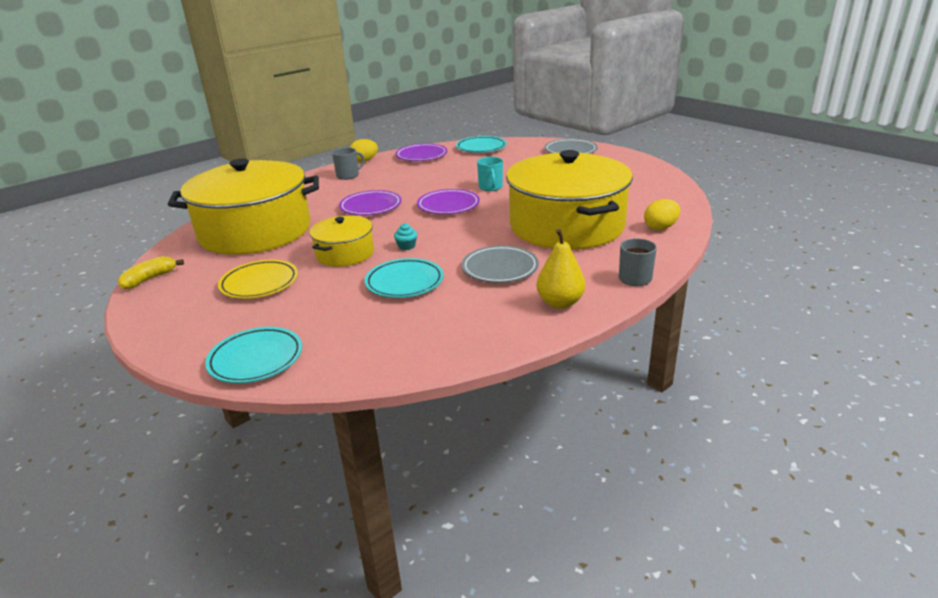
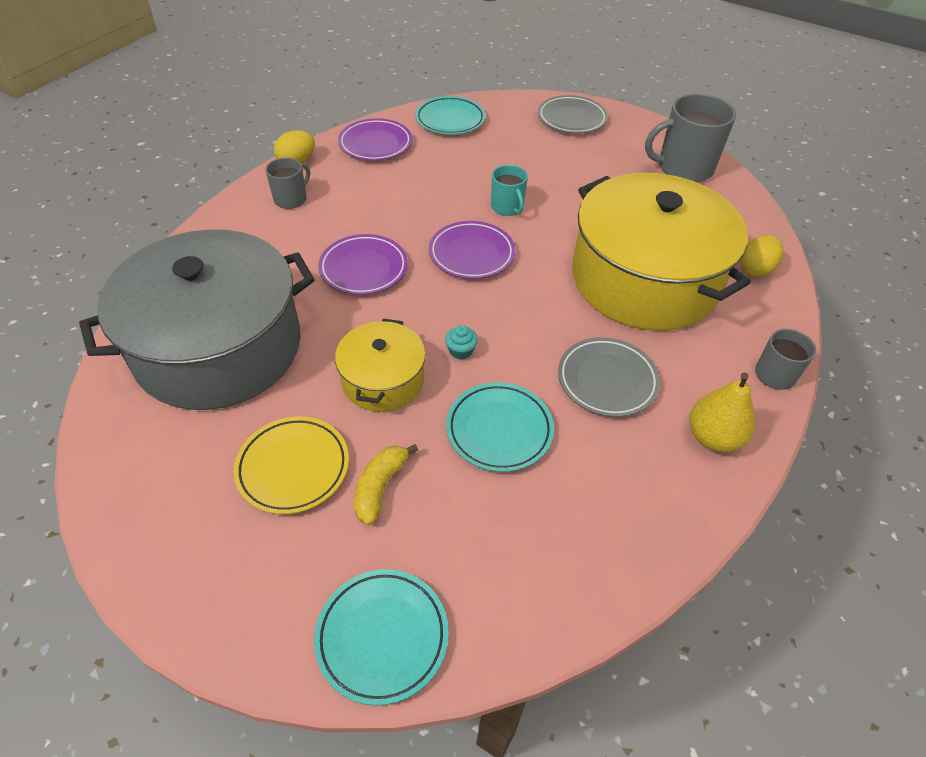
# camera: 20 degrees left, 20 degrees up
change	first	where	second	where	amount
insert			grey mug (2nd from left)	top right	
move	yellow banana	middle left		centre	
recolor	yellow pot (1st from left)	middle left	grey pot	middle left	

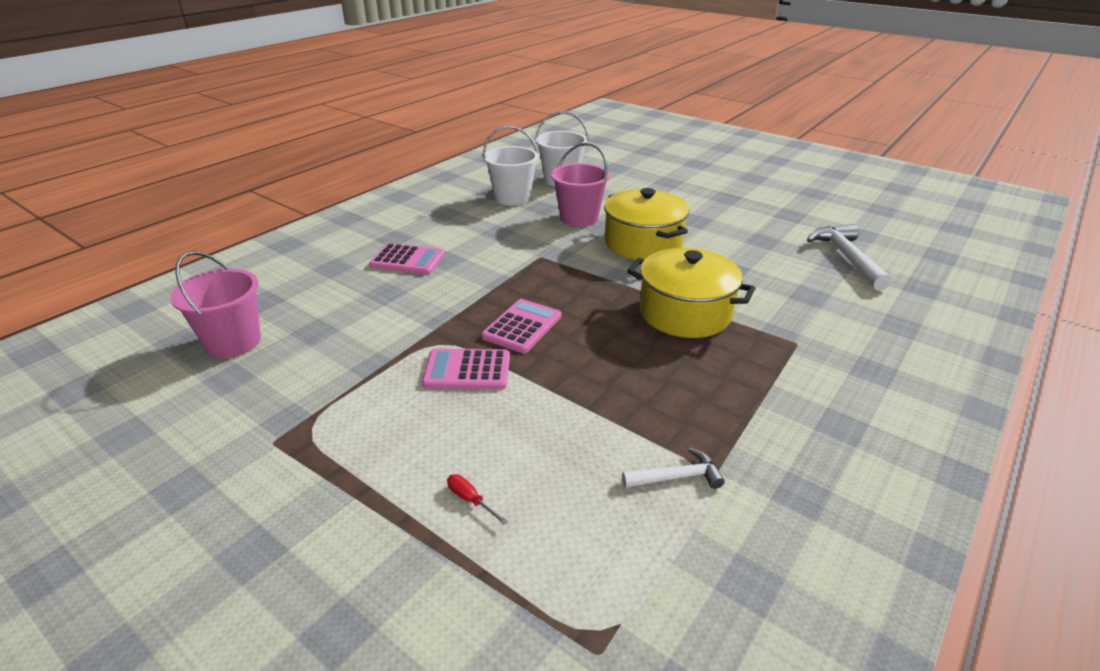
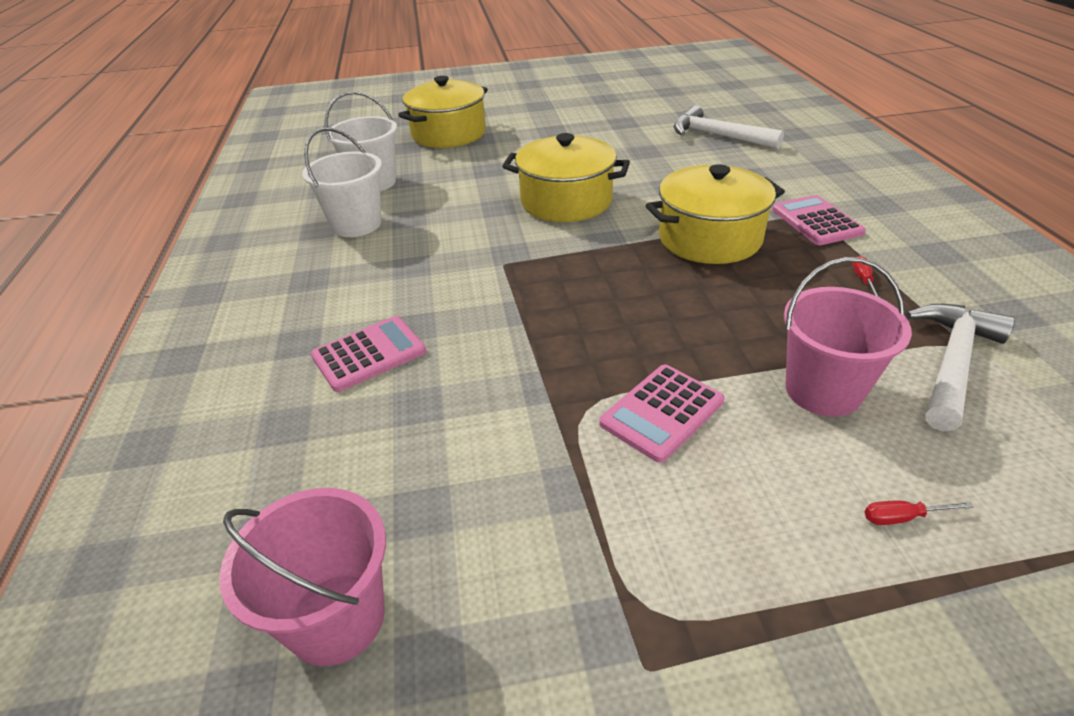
# camera: 45 degrees left, 5 degrees up
change	first	where	second	where	amount
insert			yellow pot (1st from left)	top centre	
insert			red screwdriver (1st from left)	middle right	
move	pink calculator (3rd from left)	centre		top right	
move	pink bucket (2nd from left)	top centre		middle right	
resize	white hammer (1st from left in the first image)	bottom centre	white hammer (2nd from left)	middle right	x1.76

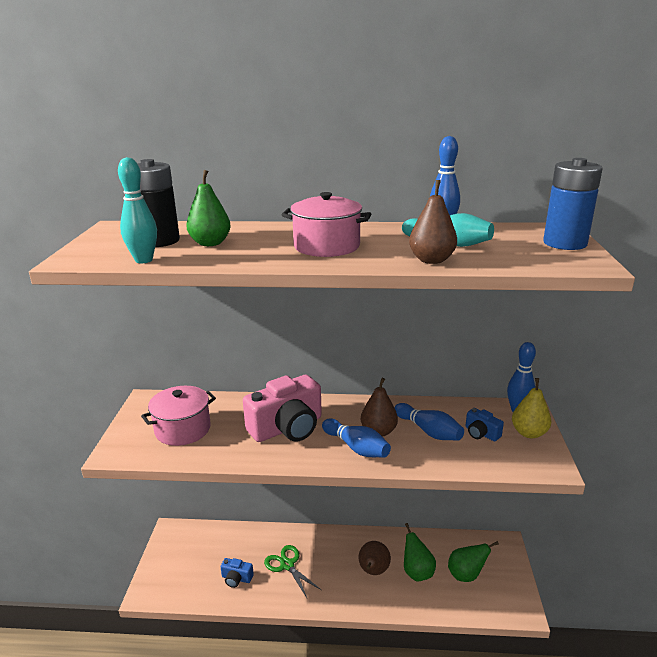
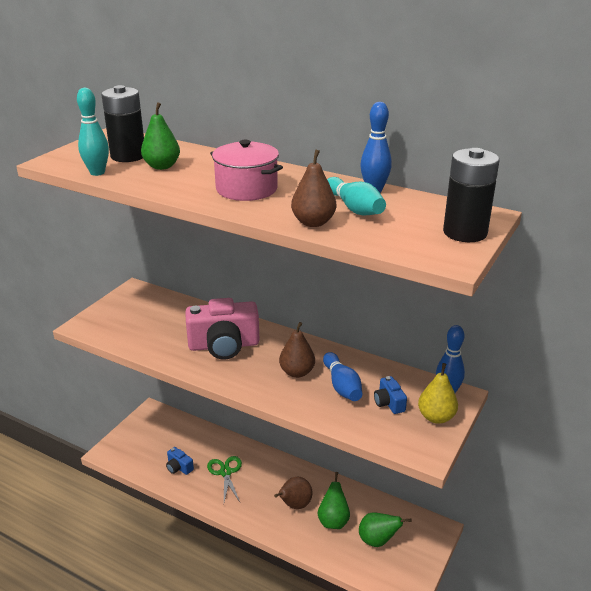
# camera: 25 degrees right, 5 degrees up
change	first	where	second	where	amount
delete	pink pot (1st from left)	middle left			
delete	blue bowling pin (1st from left)	bottom centre			
recolor	blue battery	top right	black battery (2nd from left)	top right	

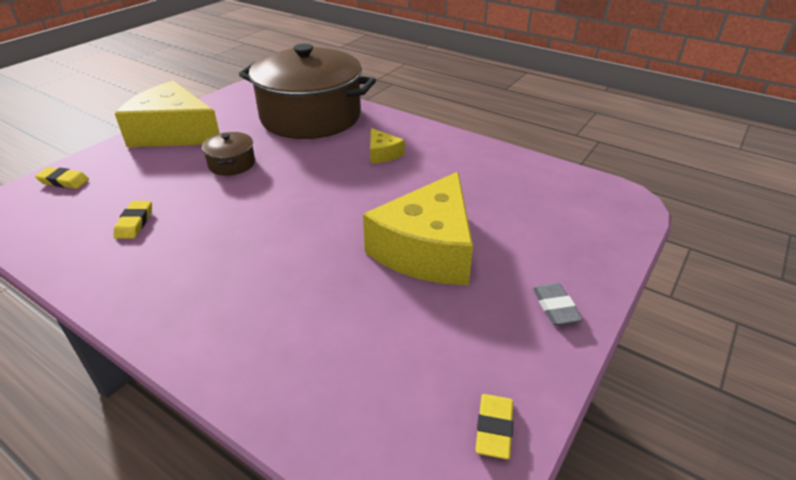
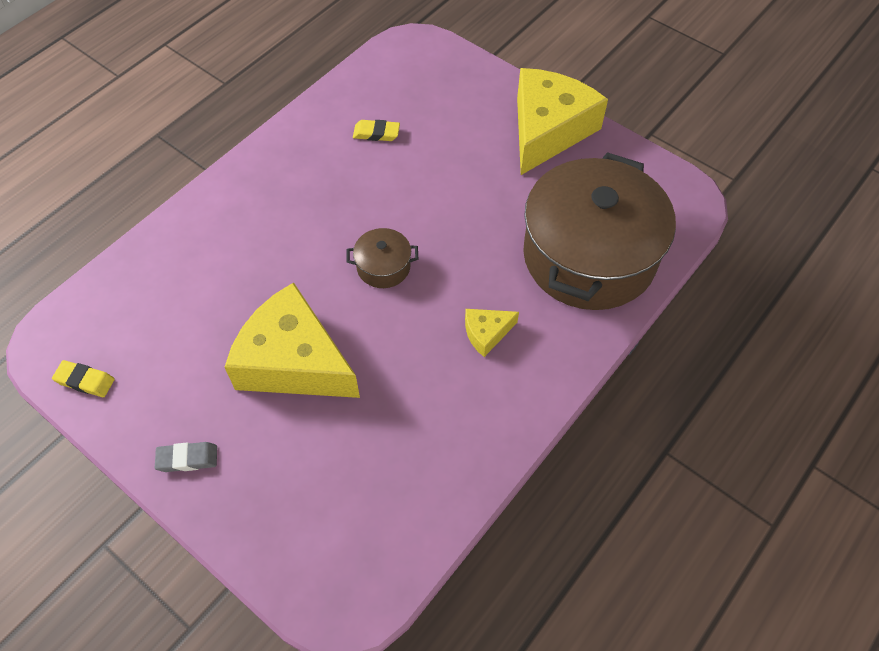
# camera: 95 degrees right, 20 degrees up
change	first	where	second	where	amount
delete	yellow eraser (1st from left)	middle left			
move	brown pot (1st from left)	top left		centre	

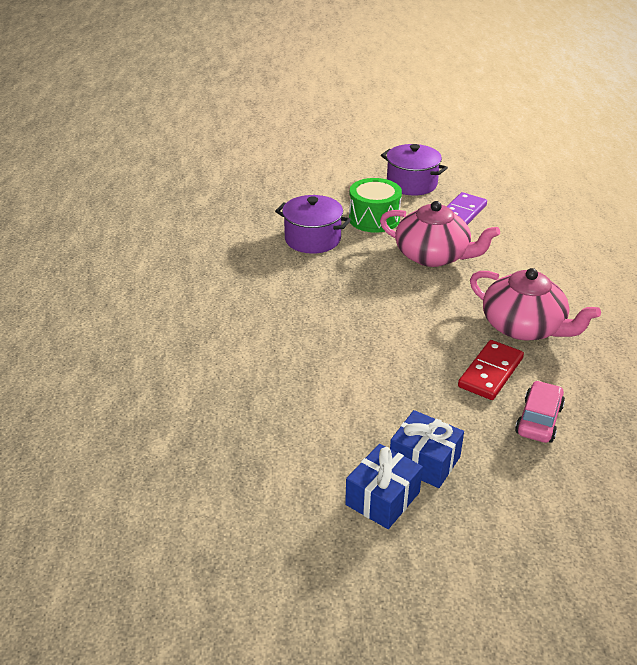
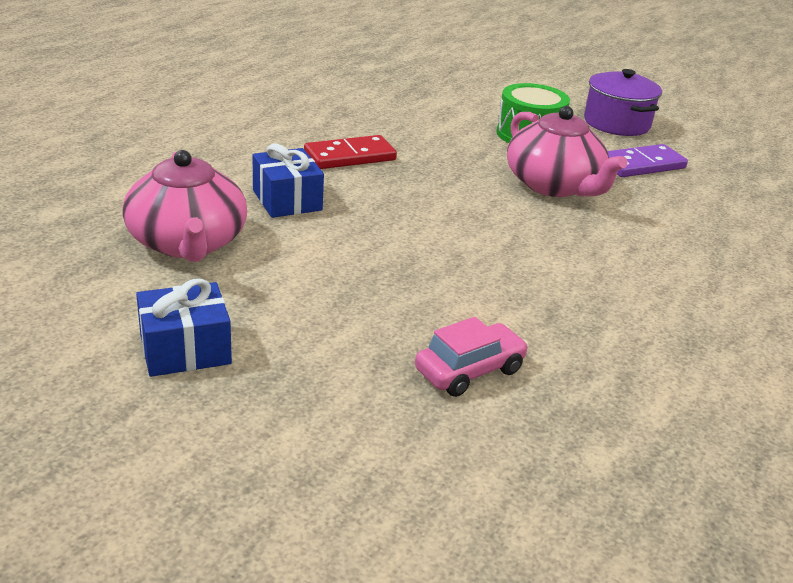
# camera: 30 degrees right, 5 degrees down
change	first	where	second	where	amount
delete	purple pot (1st from left)	centre			
move	blue gift (2nd from left)	bottom right		top centre	
move	red domino	middle right		top centre	
move	pink teapot (2nd from left in the first image)	middle right	pink teapot (1st from left)	middle left	

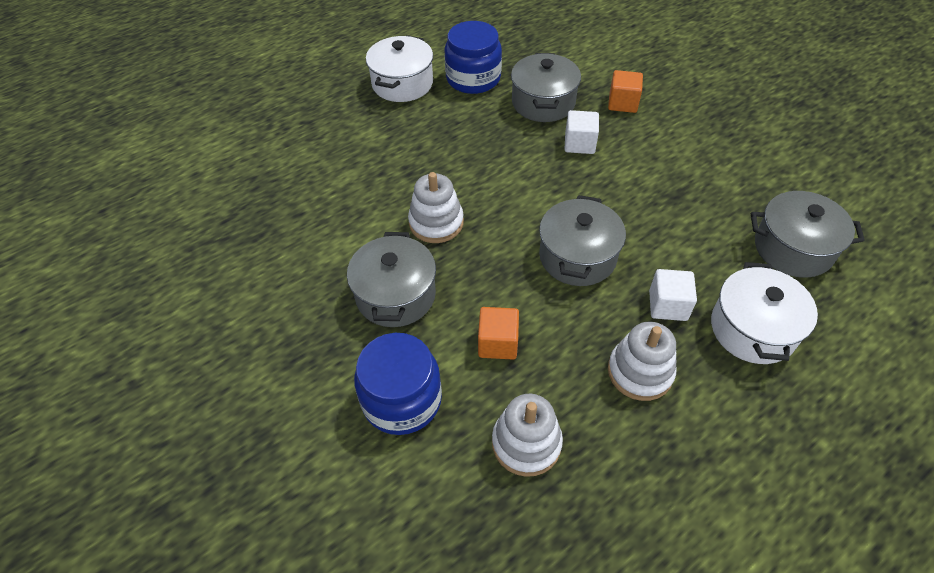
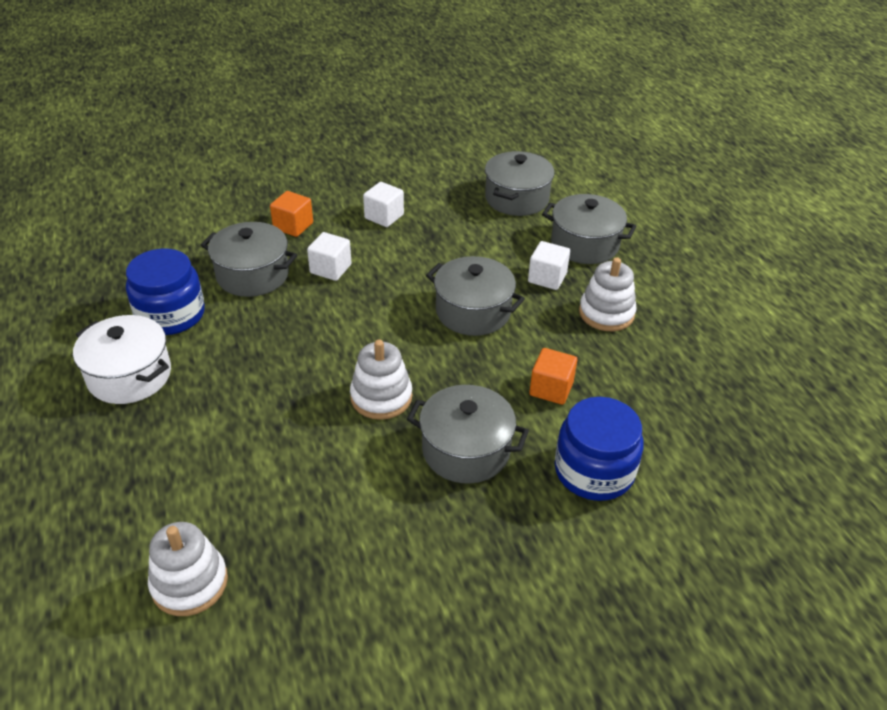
# camera: 75 degrees left, 10 degrees down
change	first	where	second	where	amount
insert			white cube (2nd from left)	top centre	
move	white stacking toy (2nd from left in the first image)	bottom centre	white stacking toy (1st from left)	bottom left	
recolor	white pot (2nd from left)	middle right	grey pot (5th from left)	top centre	

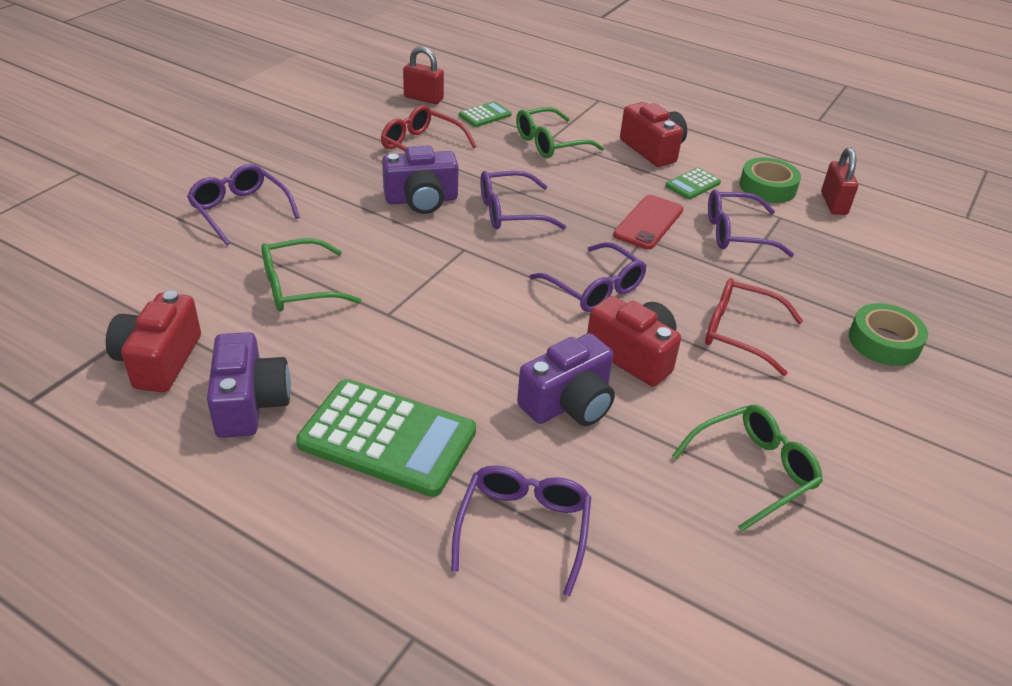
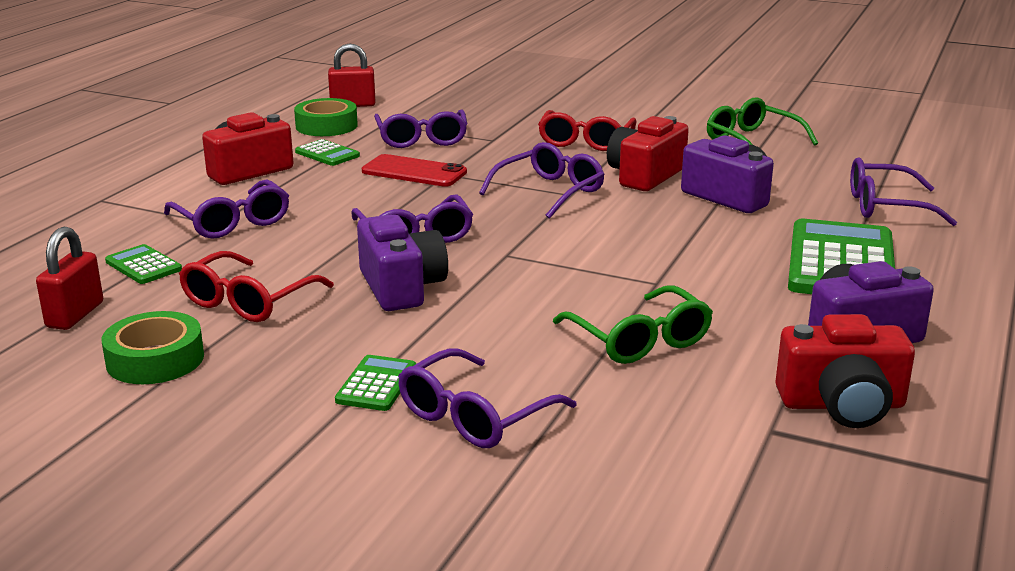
# camera: 95 degrees left, 15 degrees down
change	first	where	second	where	amount
insert			green calculator (3rd from left)	bottom centre	
move	green tape (2nd from left in the first image)	middle right	green tape (1st from left)	middle left	
recolor	green glasses (2nd from left)	top centre	purple glasses (1st from left)	middle left	

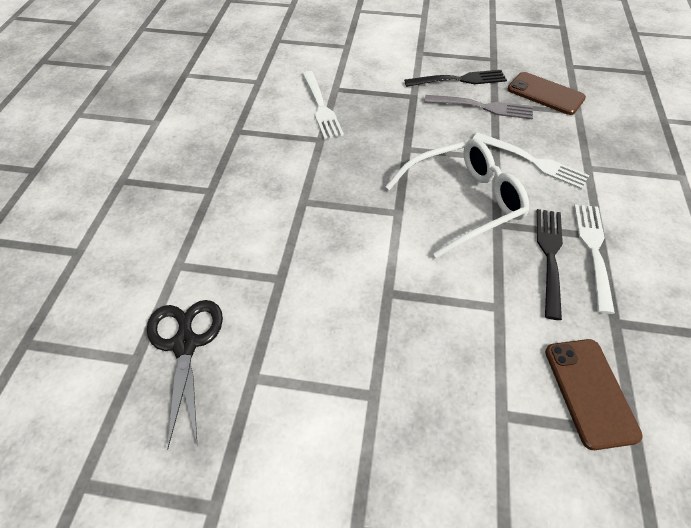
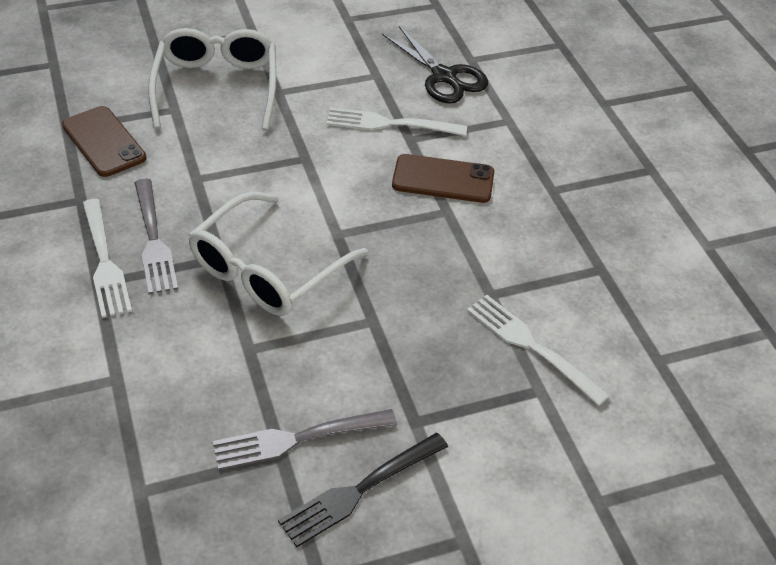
# camera: 150 degrees right, 5 degrees down
change	first	where	second	where	amount
insert			white glasses (1st from left)	top left	
move	white fork (2nd from left)	top right		top centre	
move	brown phone (1st from left in the first image)	top right	brown phone (2nd from left)	top centre	
recolor	black fork (2nd from left)	middle right	grey fork (1st from left)	middle left	

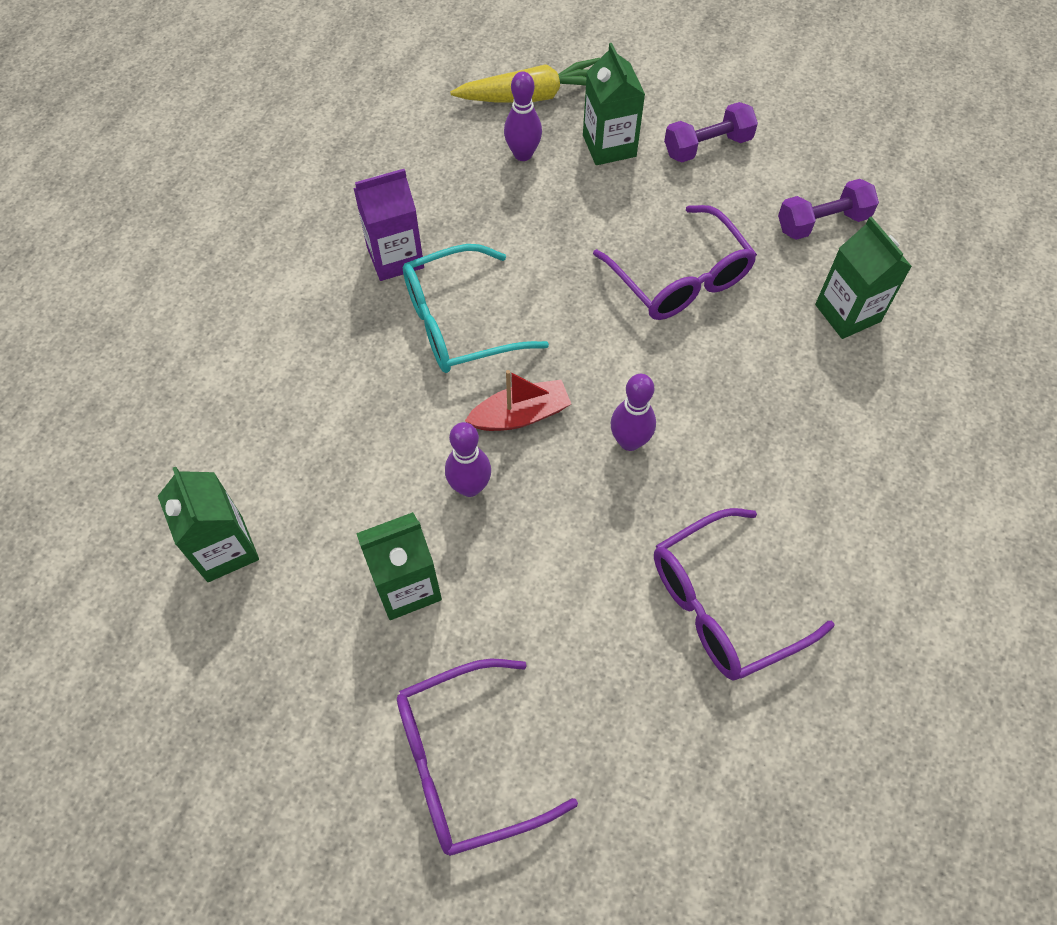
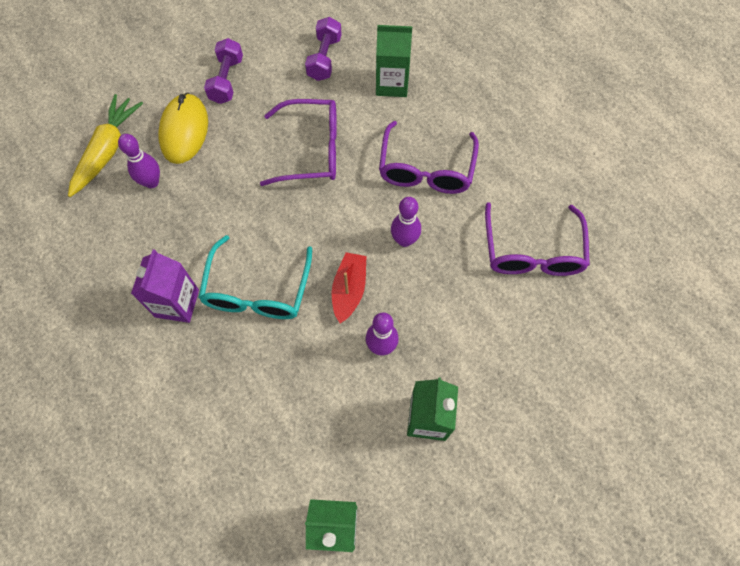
# camera: 60 degrees left, 5 degrees up
change	first	where	second	where	amount
move	purple glasses (1st from left in the first image)	bottom centre	purple glasses (2nd from left)	top centre	
replace	green carton (3rd from left)	top centre	yellow mouse	top left	

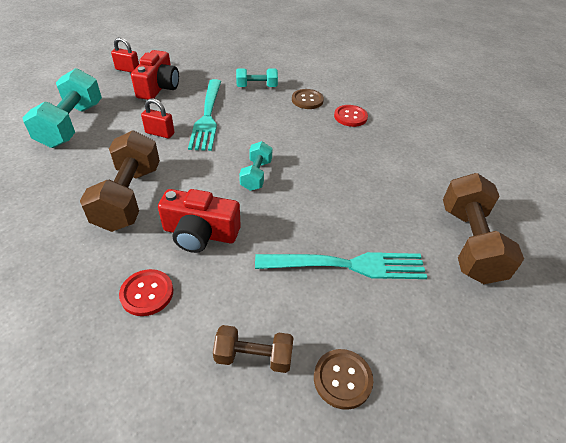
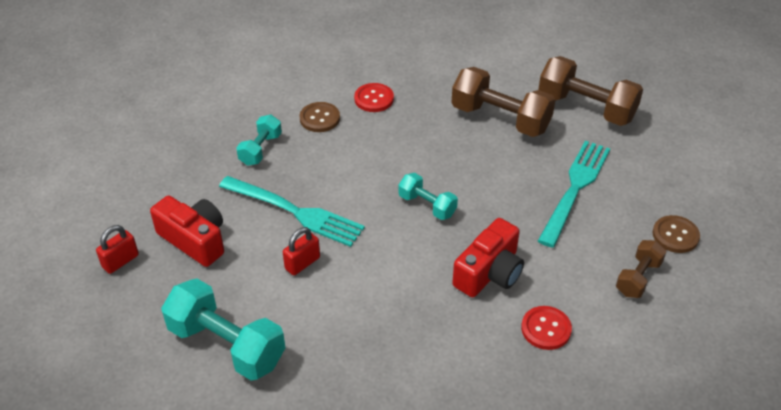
# camera: 60 degrees left, 0 degrees up
change	first	where	second	where	amount
move	brown dumbbell (1st from left)	middle left		top centre	

